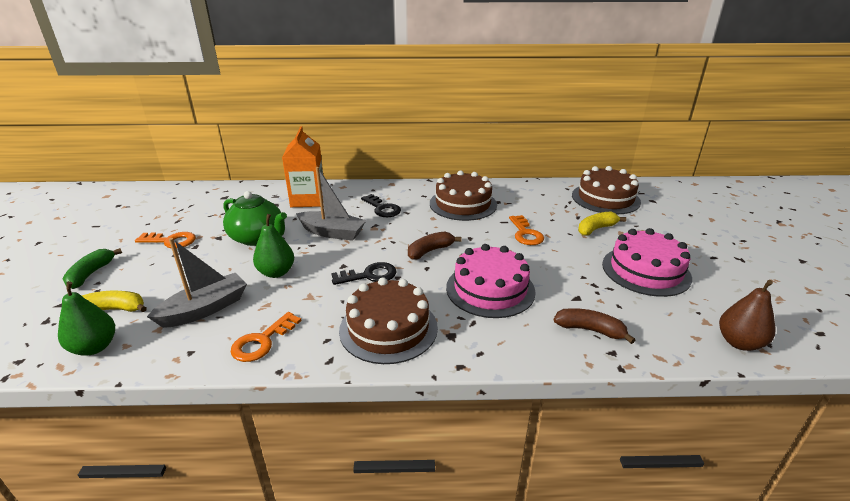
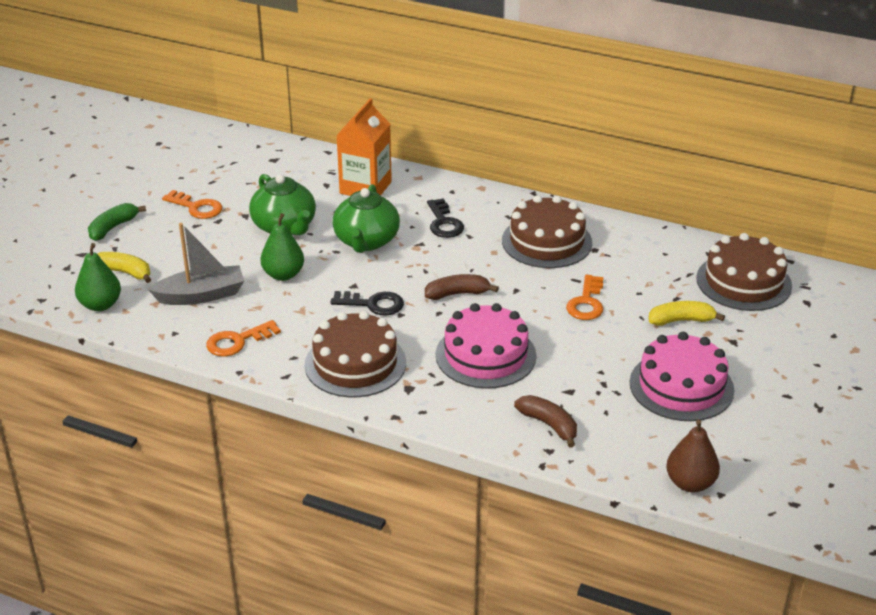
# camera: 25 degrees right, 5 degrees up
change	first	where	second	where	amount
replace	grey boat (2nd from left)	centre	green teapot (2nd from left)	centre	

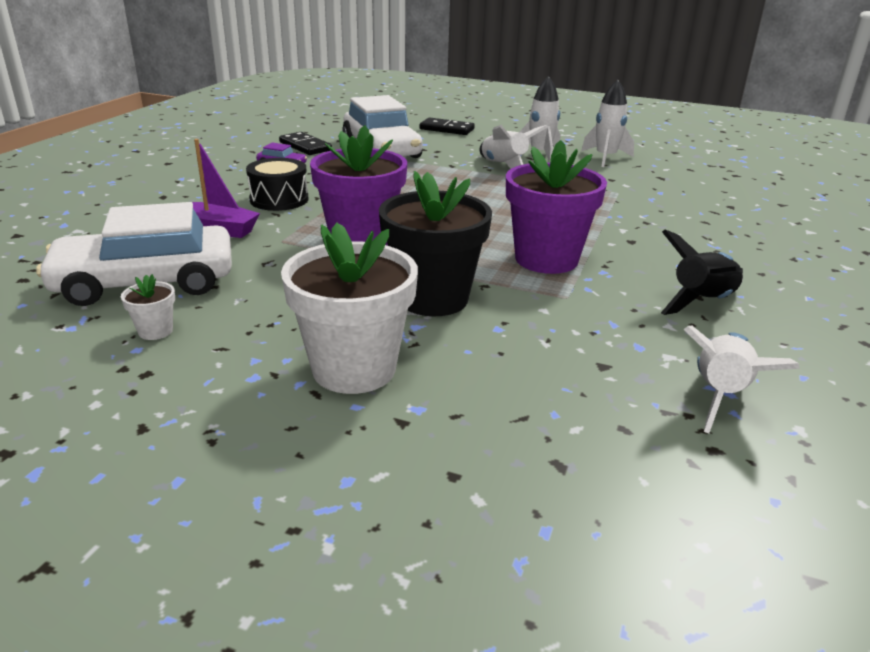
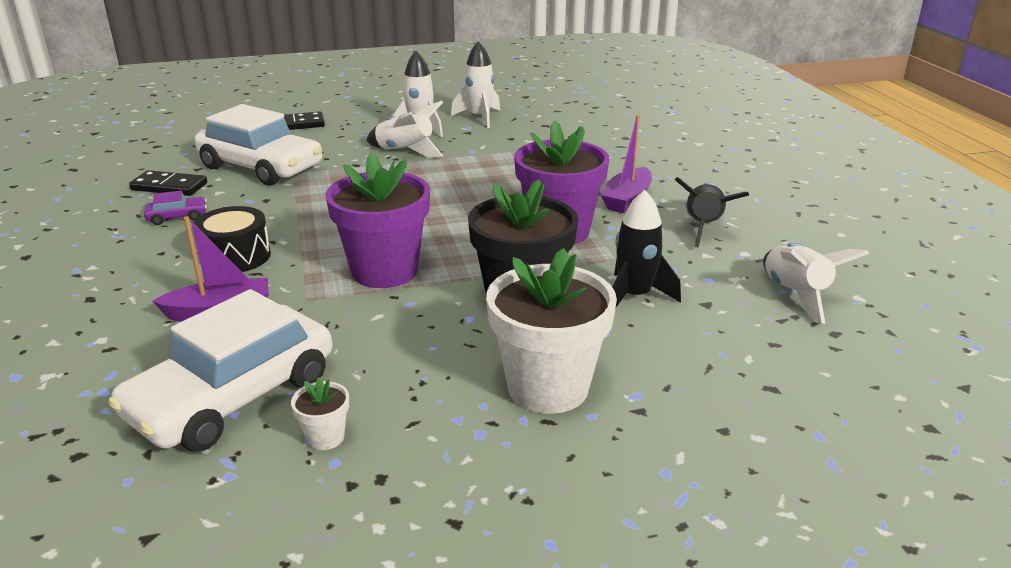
# camera: 35 degrees left, 0 degrees up
change	first	where	second	where	amount
insert			purple boat (2nd from left)	top centre	
insert			black rocket (1st from left)	centre	

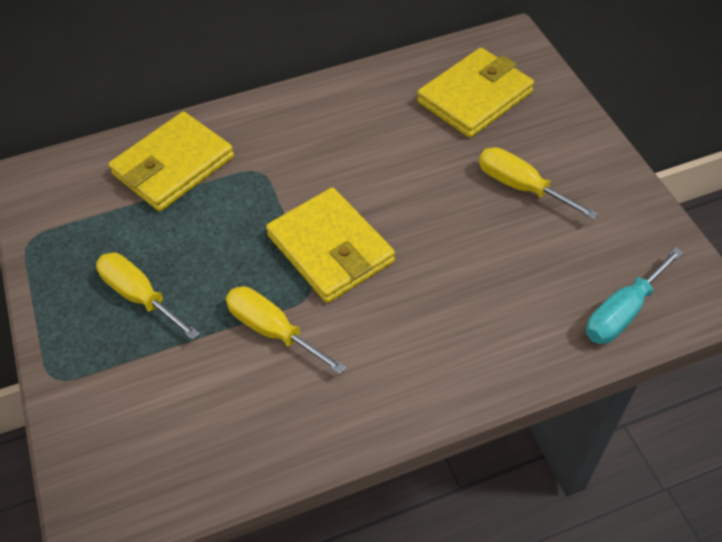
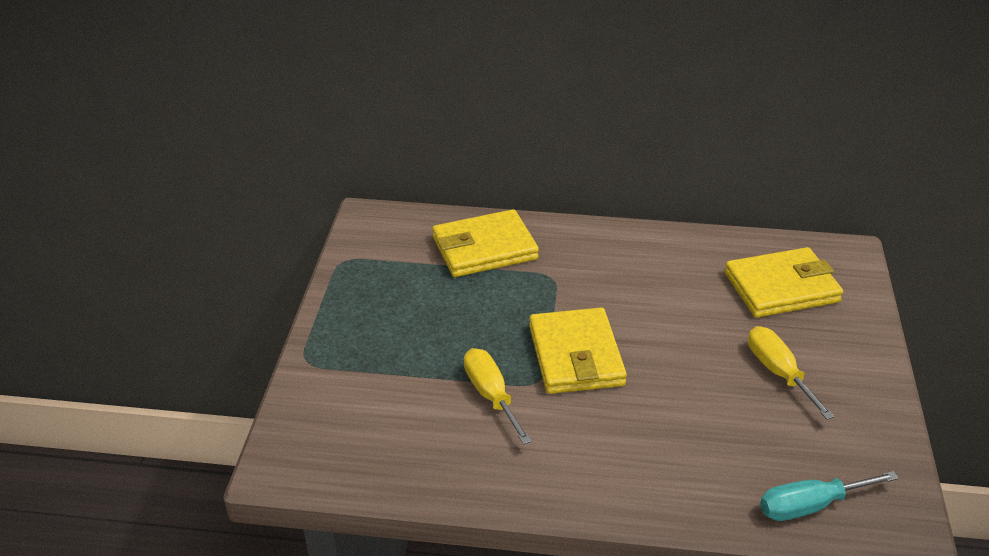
# camera: 25 degrees right, 15 degrees down
change	first	where	second	where	amount
delete	yellow screwdriver (1st from left)	middle left			

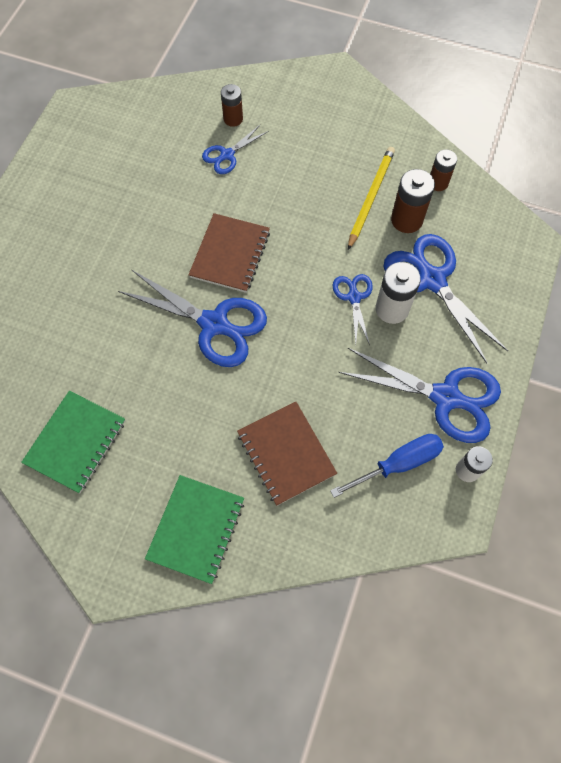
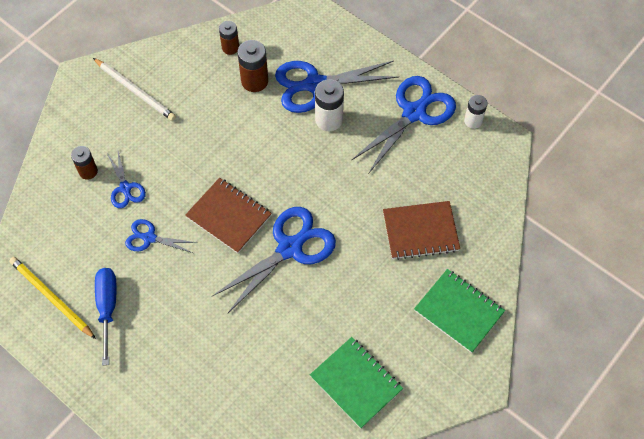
# camera: 70 degrees left, 5 degrees down
change	first	where	second	where	amount
insert			white pencil	top left	
move	blue screwdriver	middle right		bottom left	
move	blue scissors (3rd from left in the first image)	centre	blue scissors (2nd from left)	middle left	
move	yellow pencil	top centre		bottom left	

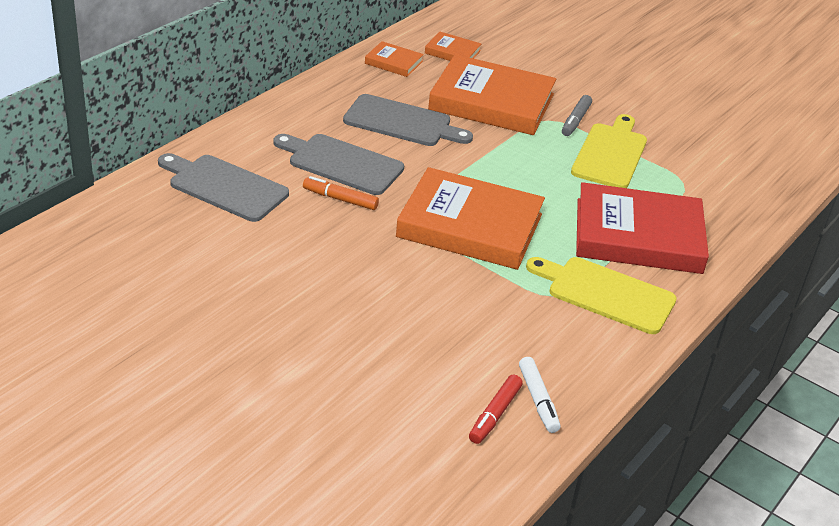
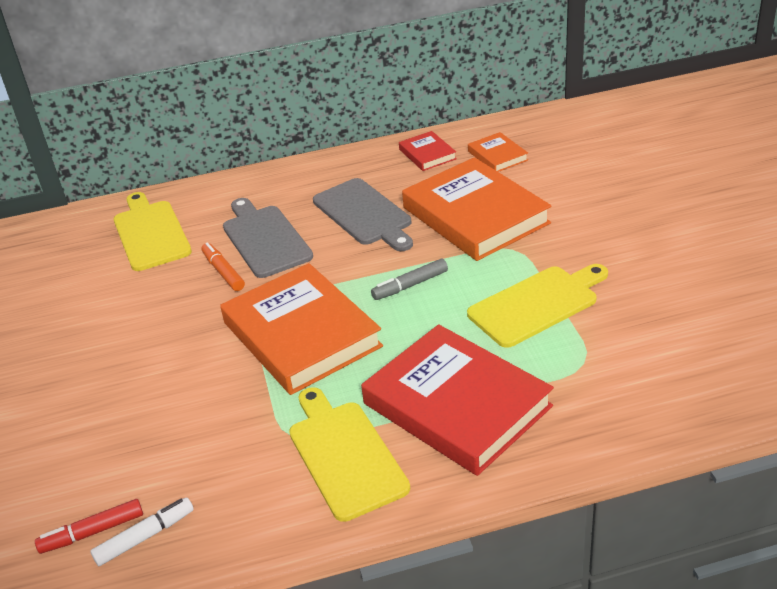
# camera: 45 degrees right, 0 degrees up
change	first	where	second	where	amount
move	grey marker	top right		centre	
recolor	grey cutting board (1st from left)	middle left	yellow cutting board (1st from left)	middle left	
recolor	orange book (1st from left)	top centre	red book (1st from left)	top centre	
rotate	white marker	bottom centre		bottom left	150 degrees counterclockwise

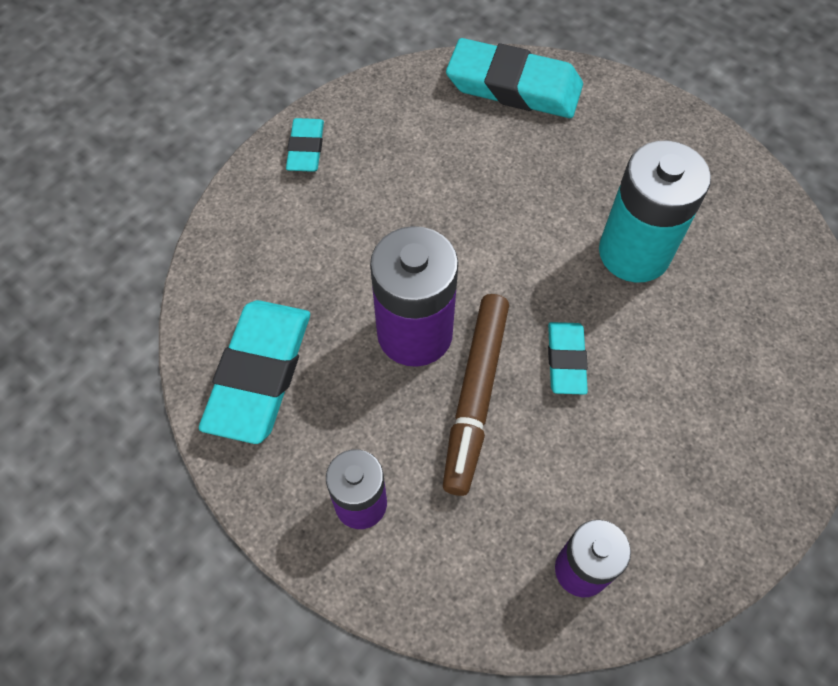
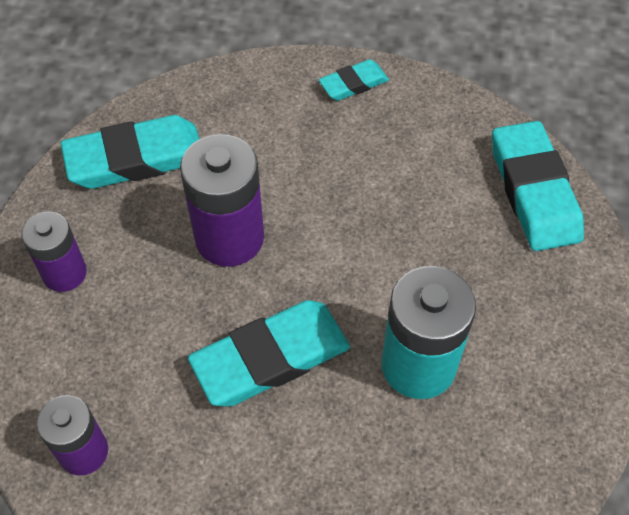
# camera: 60 degrees right, 5 degrees down
change	first	where	second	where	amount
delete	brown marker	centre			
resize	turquoise eraser (4th from left in the first image)	middle right	turquoise eraser (2nd from left)	bottom centre	x1.86

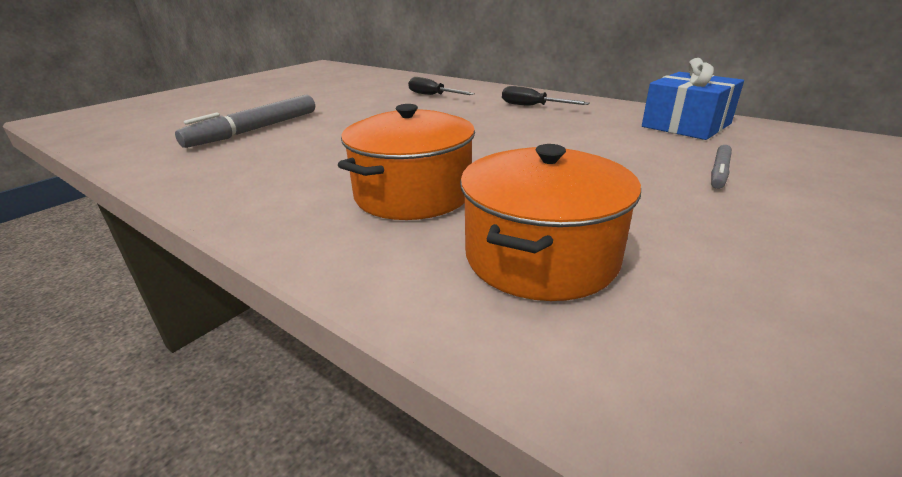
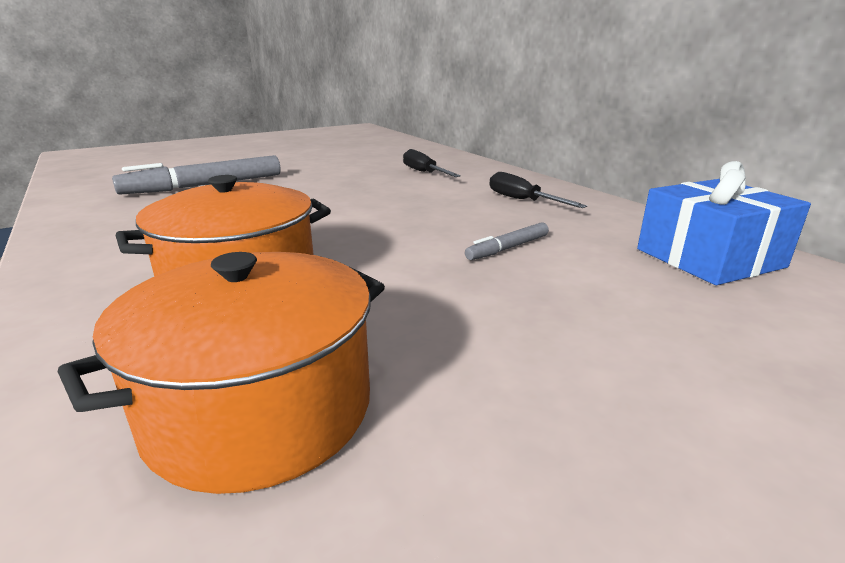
# camera: 20 degrees right, 5 degrees down
change	first	where	second	where	amount
move	grey marker (2nd from left)	middle right		centre	

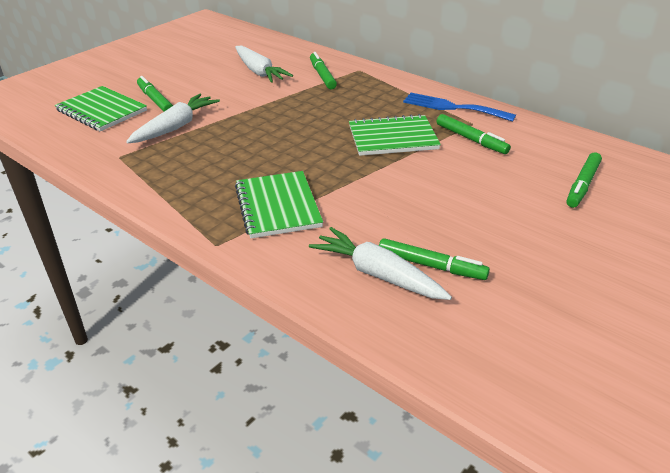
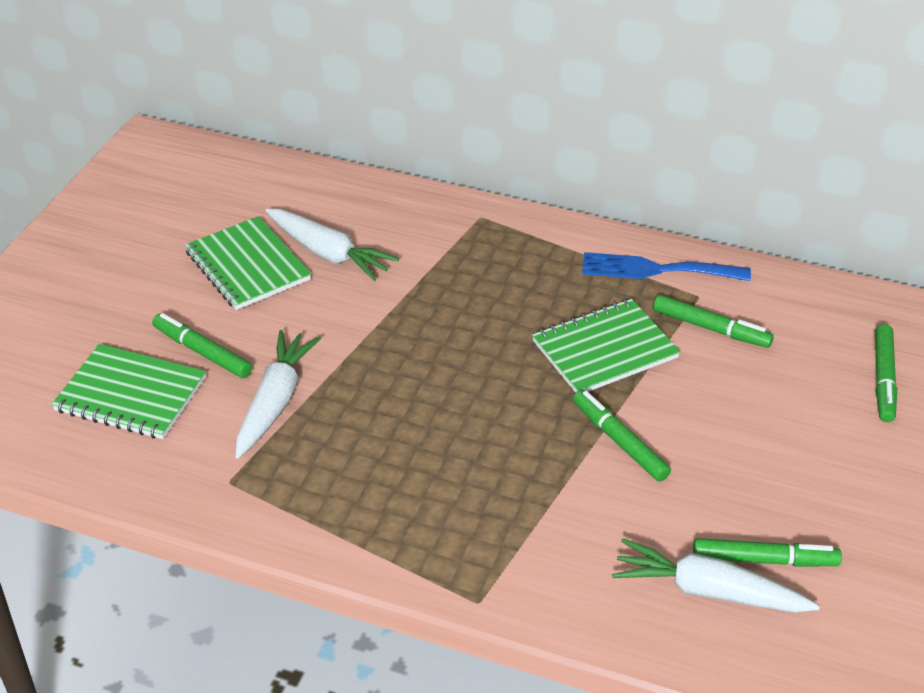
# camera: 20 degrees left, 5 degrees up
change	first	where	second	where	amount
move	green notebook (2nd from left)	centre		middle left	
move	green marker (2nd from left)	top centre		middle right	

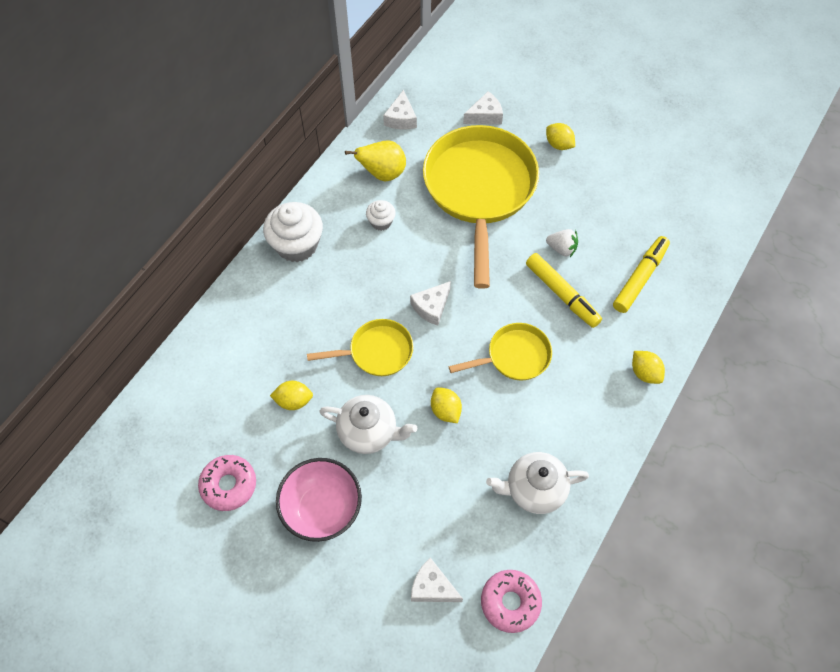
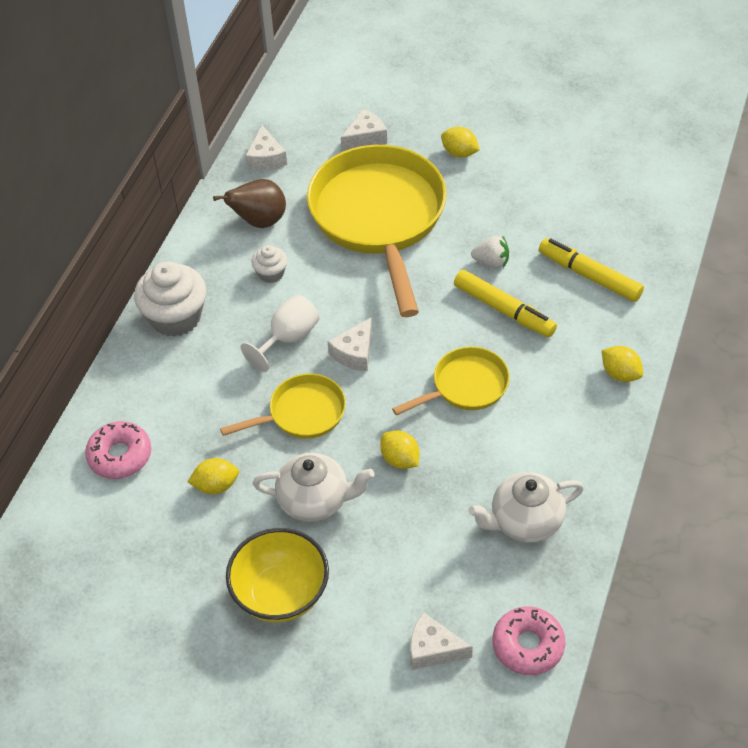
# camera: 10 degrees left, 10 degrees down
change	first	where	second	where	amount
insert			white goblet	centre	
move	pink donut (1st from left)	bottom left		middle left	
recolor	pink bowl	bottom centre	yellow bowl	bottom centre	
recolor	yellow pear	top centre	brown pear	top left	
rotate	yellow marker (2nd from left)	middle right		middle right	75 degrees counterclockwise

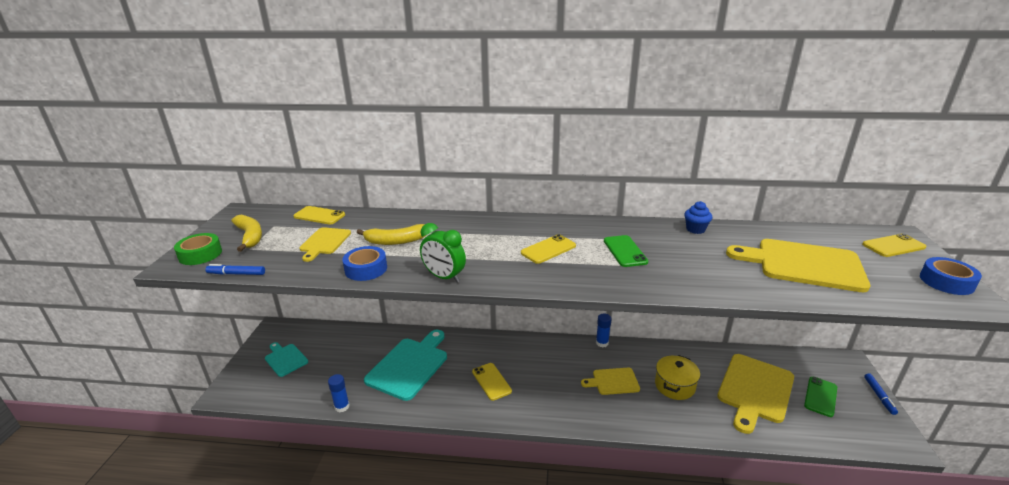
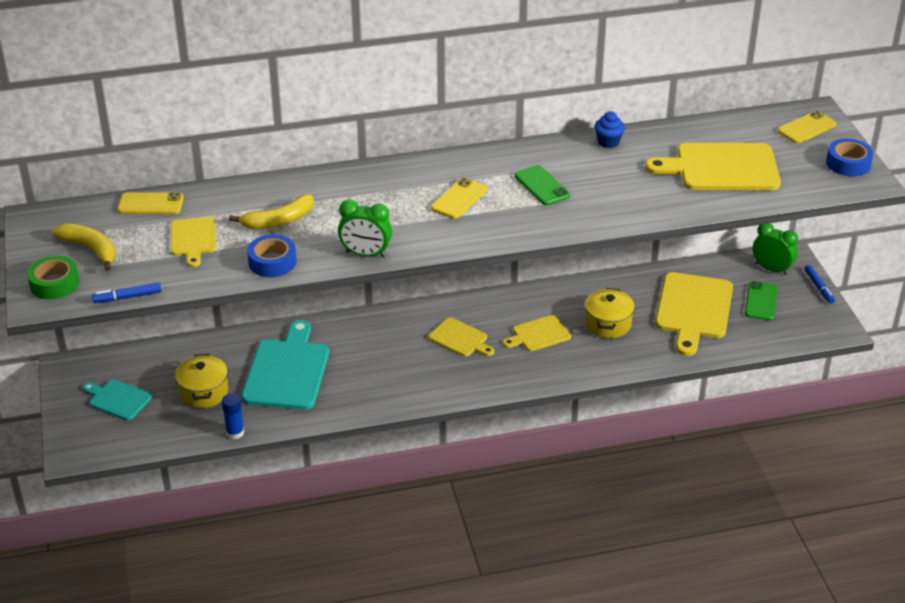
# camera: 20 degrees left, 10 degrees up
change	first	where	second	where	amount
delete	yellow phone (2nd from left)	bottom centre			
delete	blue glue stick (2nd from left)	bottom centre			
insert			yellow pot (1st from left)	middle left	
insert			yellow cutting board (2nd from left)	centre	
insert			green clock (2nd from left)	middle right	

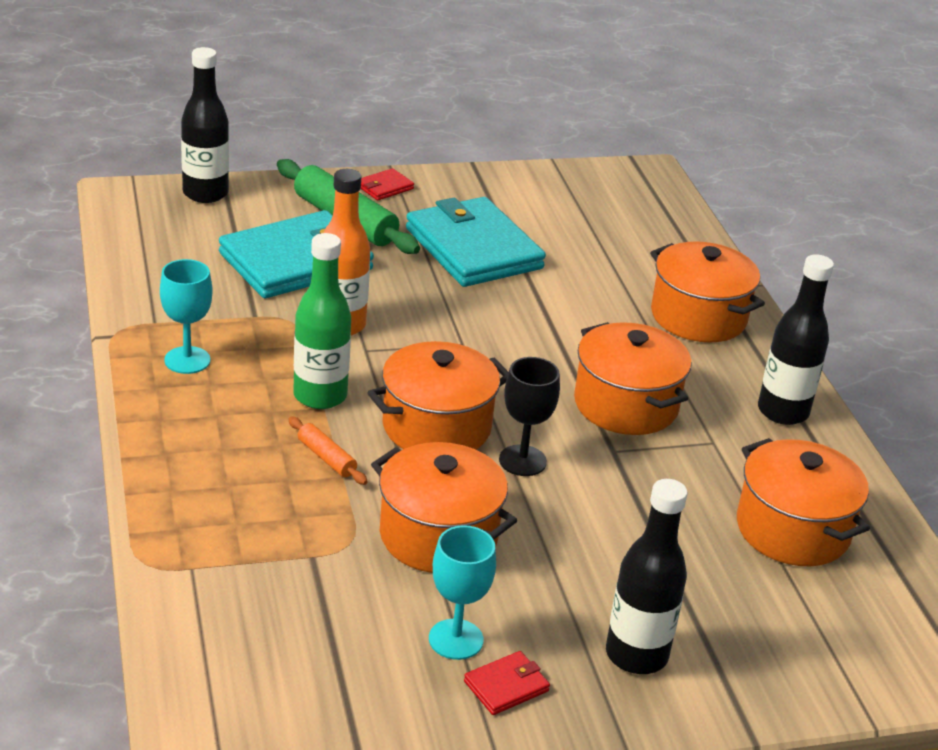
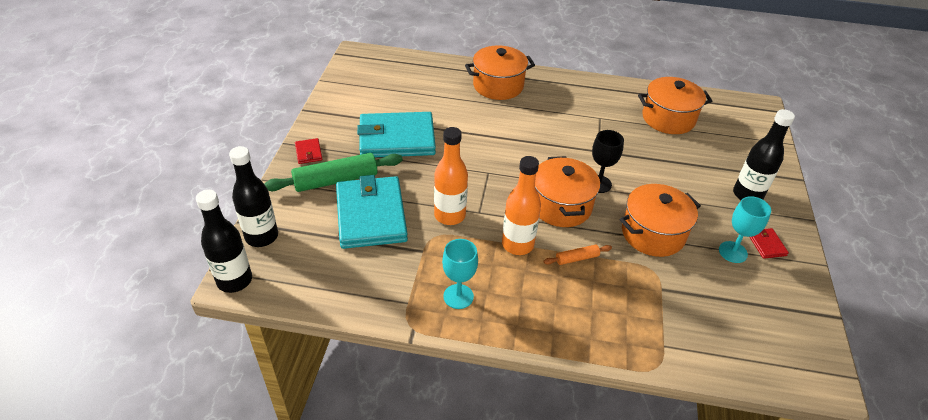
# camera: 65 degrees left, 10 degrees up
change	first	where	second	where	amount
delete	orange pot (3rd from left)	middle right			
move	black bottle (3rd from left in the first image)	middle right	black bottle (1st from left)	middle left	
recolor	green bottle	centre	orange bottle (2nd from left)	centre	

